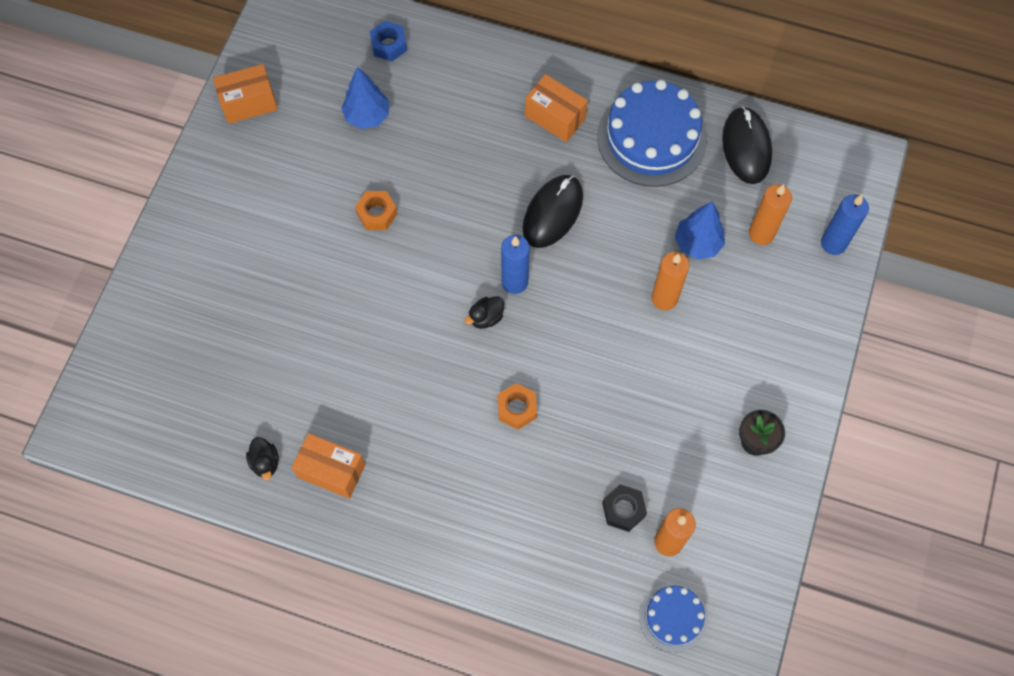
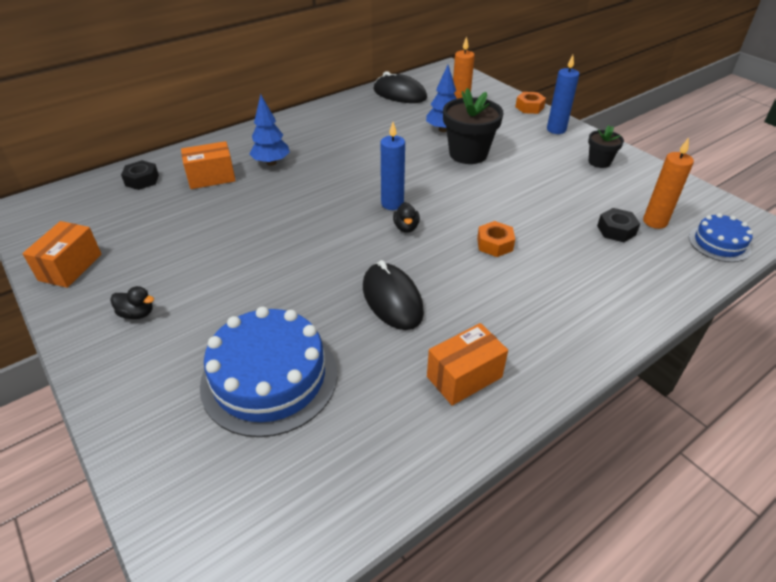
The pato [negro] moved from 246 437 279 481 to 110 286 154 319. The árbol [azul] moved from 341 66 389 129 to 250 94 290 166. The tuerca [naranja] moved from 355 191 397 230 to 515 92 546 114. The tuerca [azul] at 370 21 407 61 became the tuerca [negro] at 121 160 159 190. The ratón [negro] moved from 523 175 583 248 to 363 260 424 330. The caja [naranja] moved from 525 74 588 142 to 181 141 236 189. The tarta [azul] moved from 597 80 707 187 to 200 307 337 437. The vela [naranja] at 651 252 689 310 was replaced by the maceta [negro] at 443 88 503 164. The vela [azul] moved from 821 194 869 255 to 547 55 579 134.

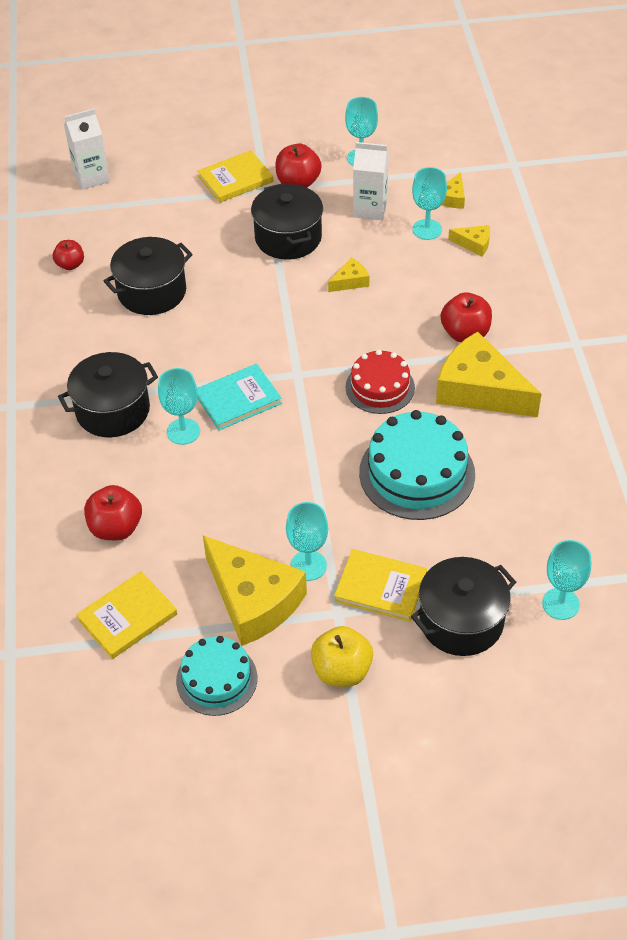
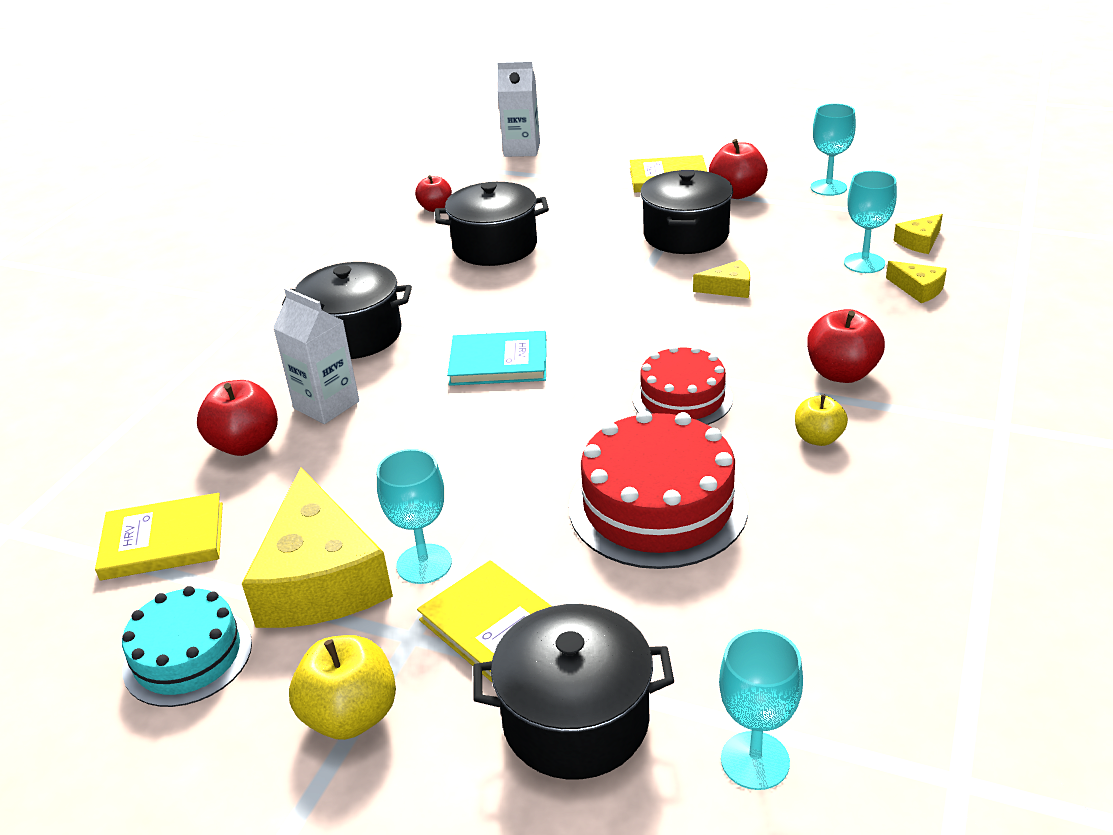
The copa [turquesa] at 158 368 200 445 disappeared. The cartón de leche [blanco] moved from 353 142 389 220 to 273 288 359 424. The tarta [turquesa] at 359 410 475 520 became the tarta [rojo] at 569 410 748 569. The queso [amarillo] at 436 332 541 417 was replaced by the manzana [amarillo] at 795 394 848 446.

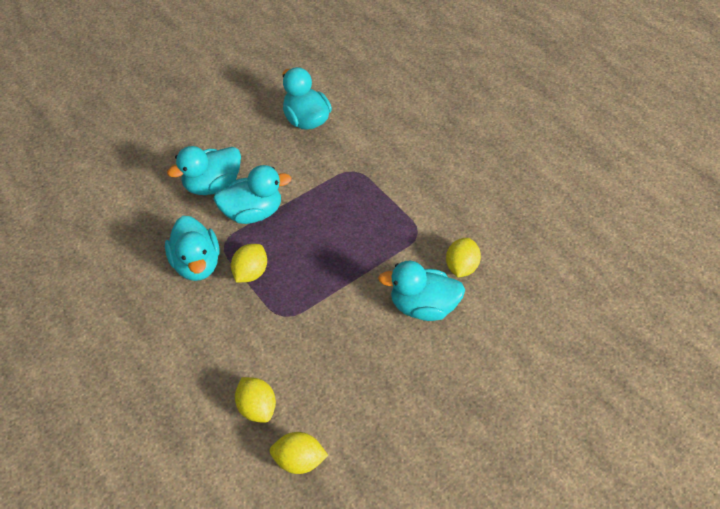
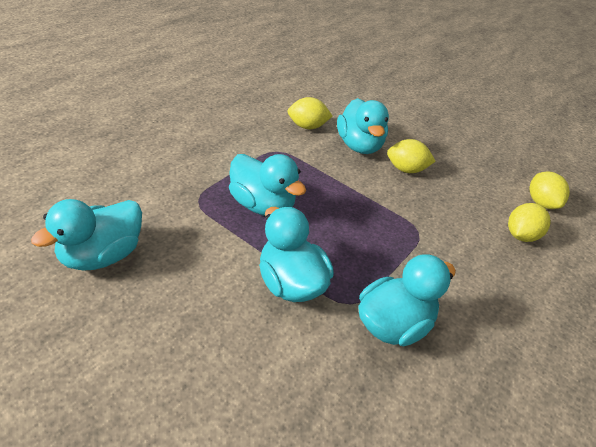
The pato [turquesa] moved from 167 146 241 195 to 229 154 306 216. The limón [amarillo] moved from 231 244 267 282 to 387 139 436 173.

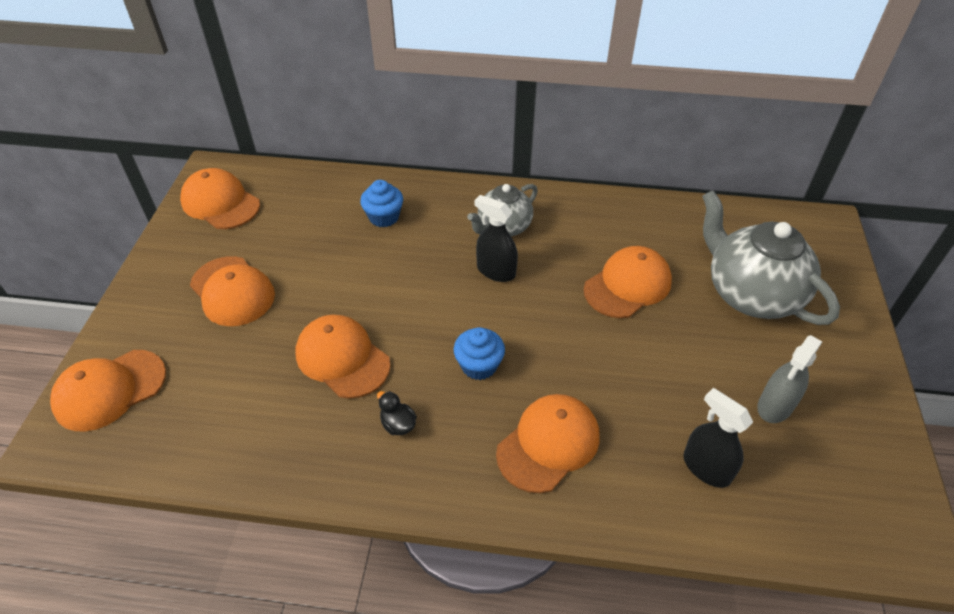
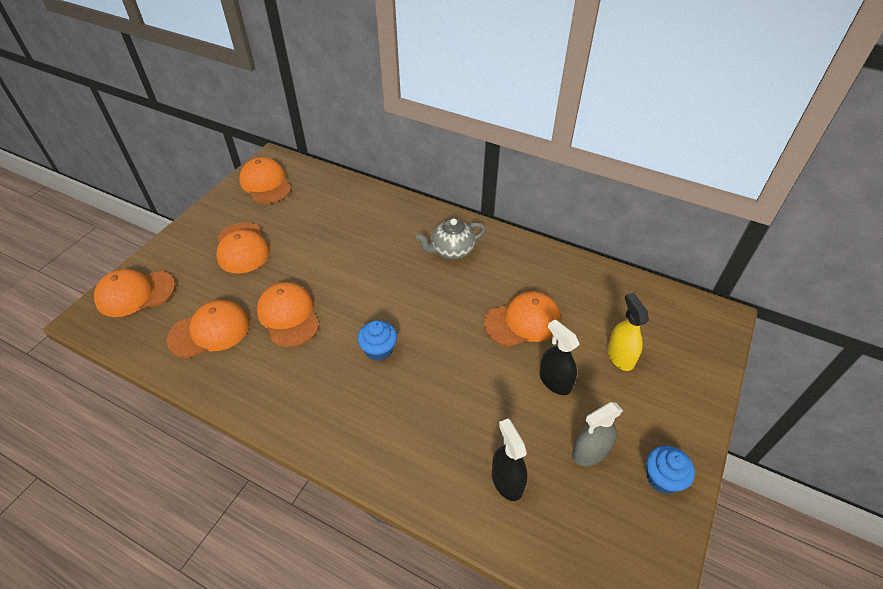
The magdalena [azul] moved from 360 180 403 227 to 646 446 695 494. The pato [negro] at 377 391 417 435 disappeared. The pulverizador [negro] moved from 475 195 518 282 to 539 319 580 395. The gorra [naranja] moved from 496 394 599 493 to 167 300 250 359. The tetera [gris] at 702 190 840 325 was replaced by the pulverizador [amarillo] at 607 293 649 371.

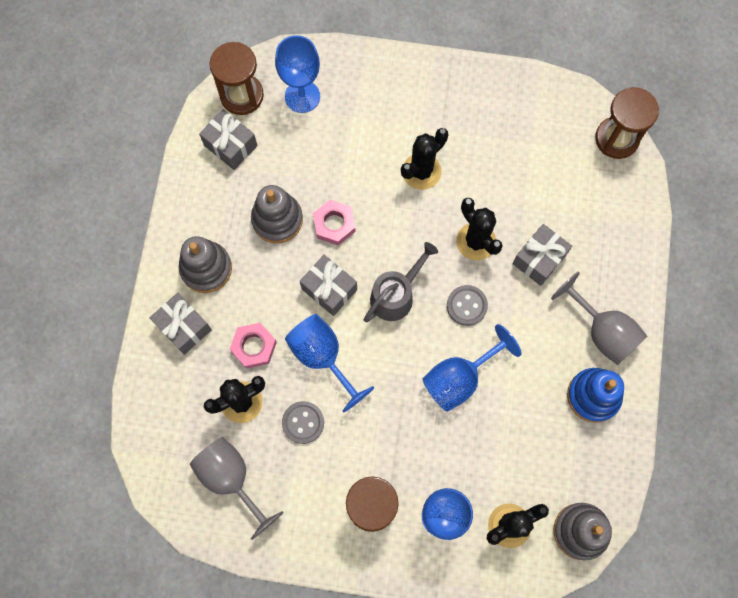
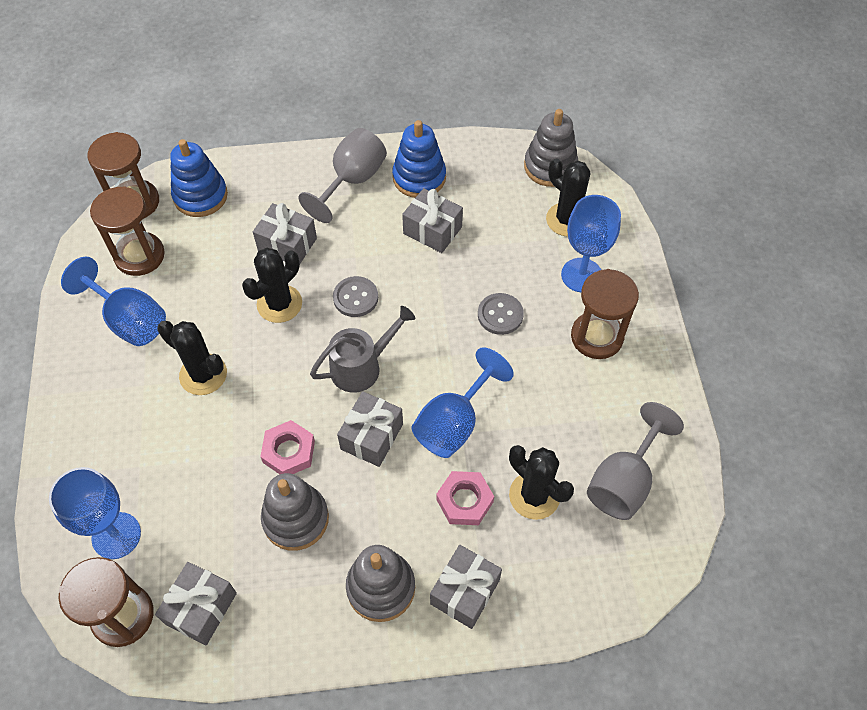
The botón [gris] moved from 282 401 324 444 to 478 293 524 335. The regadera [gris] at 363 242 438 322 turned 120 degrees clockwise. The copa [azul] moved from 423 324 522 412 to 61 257 166 346. The reloj de arena [marrón] at 90 186 165 276 appeared. The juguete apilable [azul] at 170 139 228 217 appeared. The regalo [gris] at 402 188 463 253 appeared.

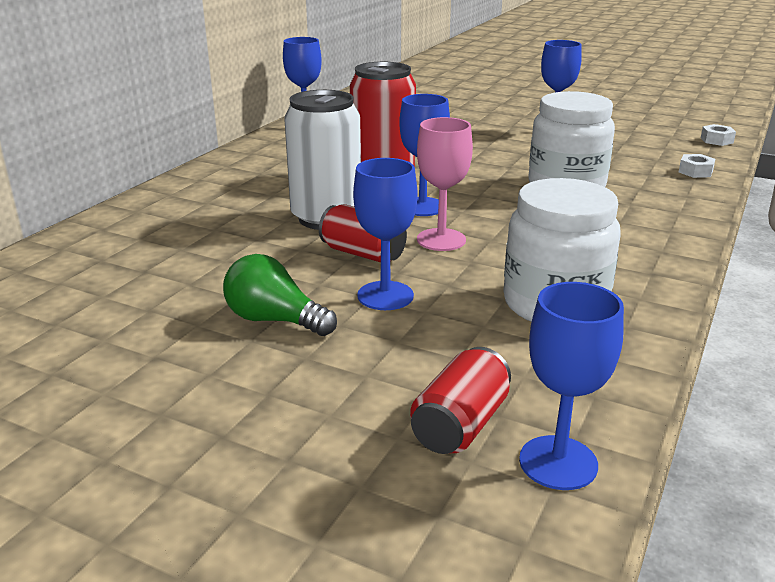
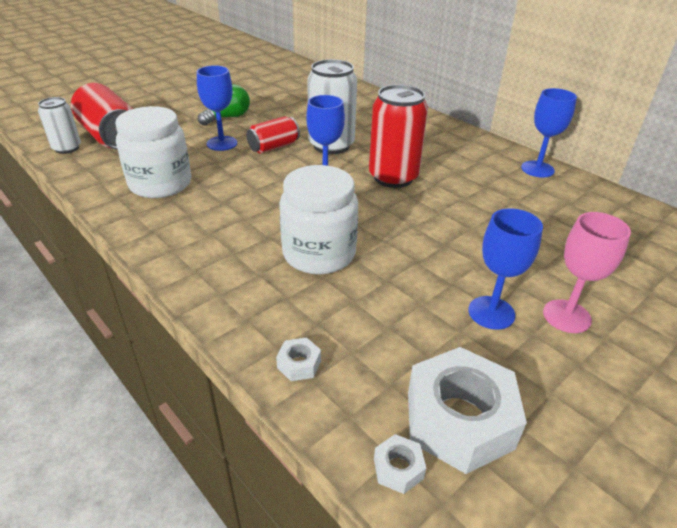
The lata [rojo] at 410 347 511 454 changed to 1.68 times the size. The copa [rosa] moved from 417 117 473 251 to 543 212 631 333. The copa [azul] at 519 282 624 490 was replaced by the lata [blanco] at 38 97 81 154. The tuerca [blanco] at 408 347 527 474 appeared.

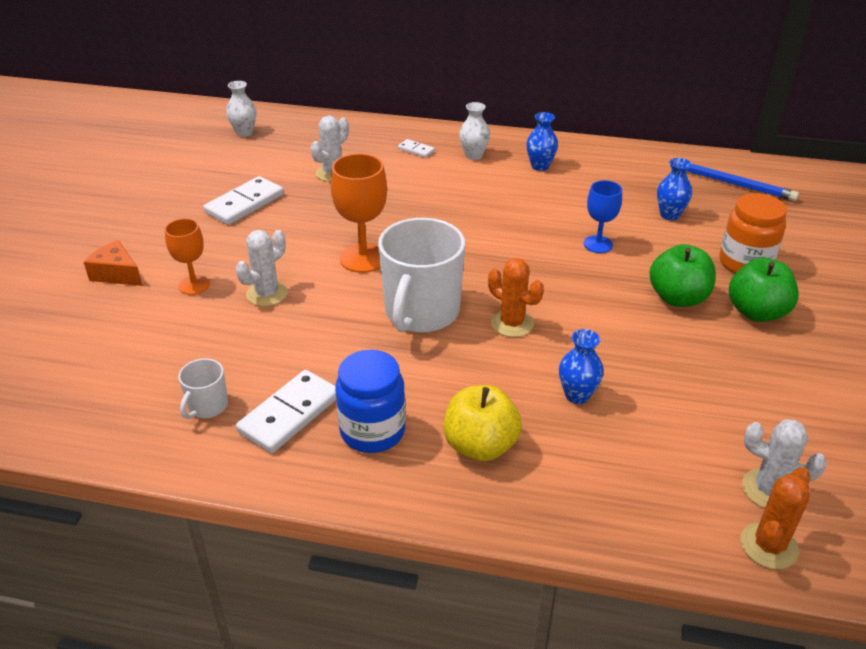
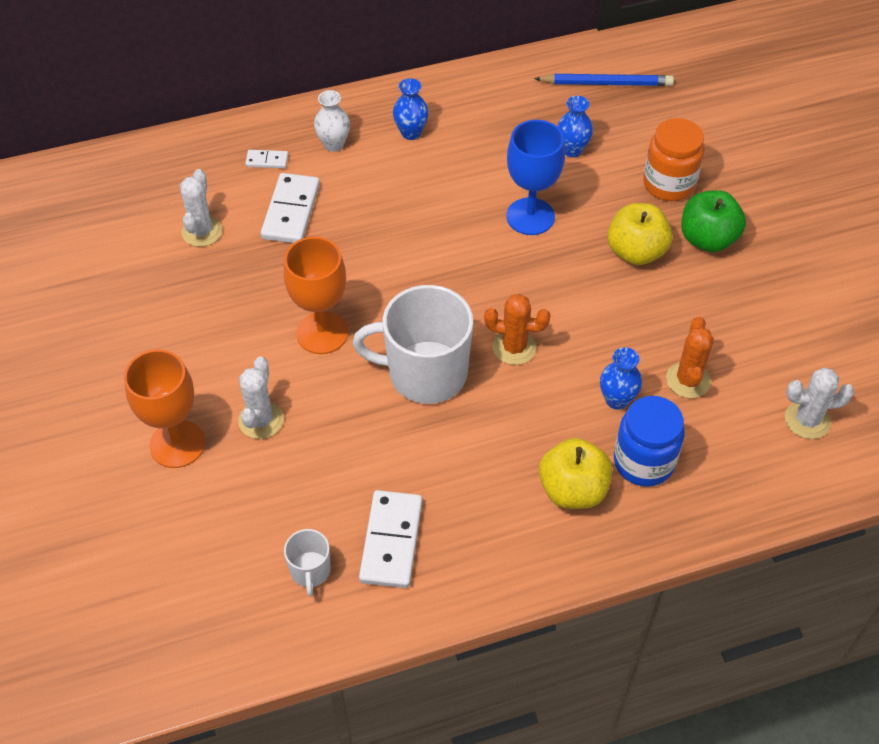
The queso [naranja] at 84 240 143 286 disappeared. The copa [naranja] at 165 218 210 295 changed to 1.58 times the size. The ficha de dominó [blanco] moved from 203 176 284 225 to 261 173 320 243. The florero [blanco] at 226 81 256 137 disappeared. The tarro [azul] moved from 335 350 406 453 to 614 396 685 487. The taza [blanco] at 378 218 465 333 turned 105 degrees clockwise. The copa [azul] at 584 180 622 253 changed to 1.58 times the size. The manzana [verde] at 650 244 716 307 became the manzana [amarillo] at 607 203 672 265. The cactus [naranja] moved from 741 467 810 569 to 666 317 714 398.

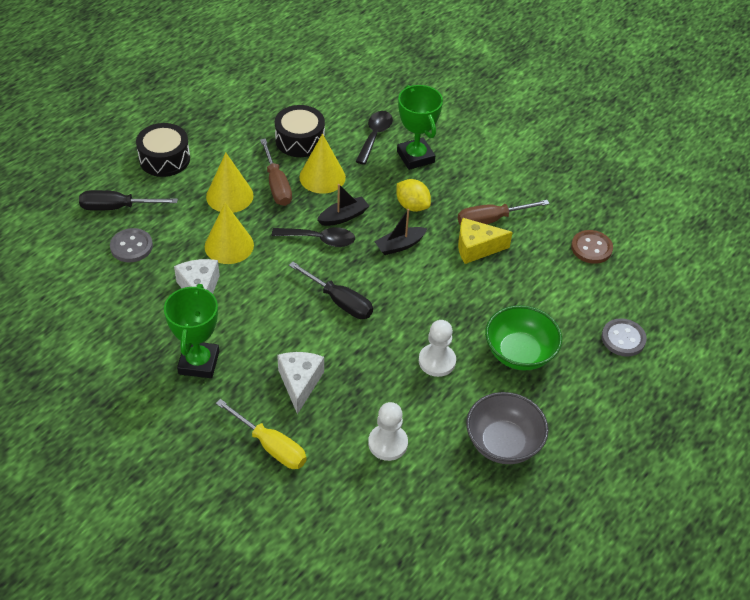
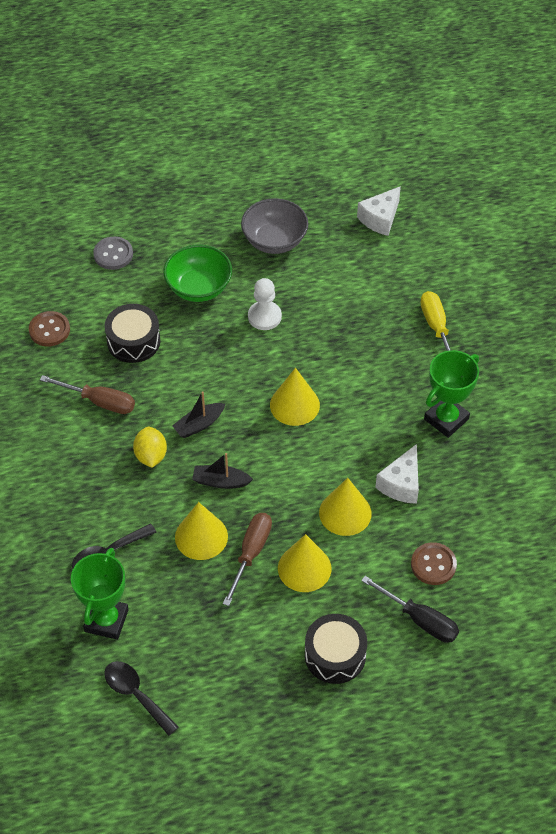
The botón [gris] at 110 228 153 262 became the botón [marrón] at 411 542 457 585. The cuchara [negro] moved from 272 227 355 247 to 104 661 178 736. The tambor [negro] moved from 275 105 325 157 to 105 304 160 363. The queso [blanco] moved from 277 352 324 415 to 357 186 401 236. The destornillador [negro] at 289 262 373 319 was replaced by the cono [amarillo] at 270 368 320 426. The peón [blanco] at 368 402 408 461 disappeared. The barco [negro] at 374 209 428 255 turned 135 degrees clockwise. The trofeo [verde] moved from 397 85 443 170 to 71 548 129 640. The queso [amarillo] at 458 218 513 264 disappeared.

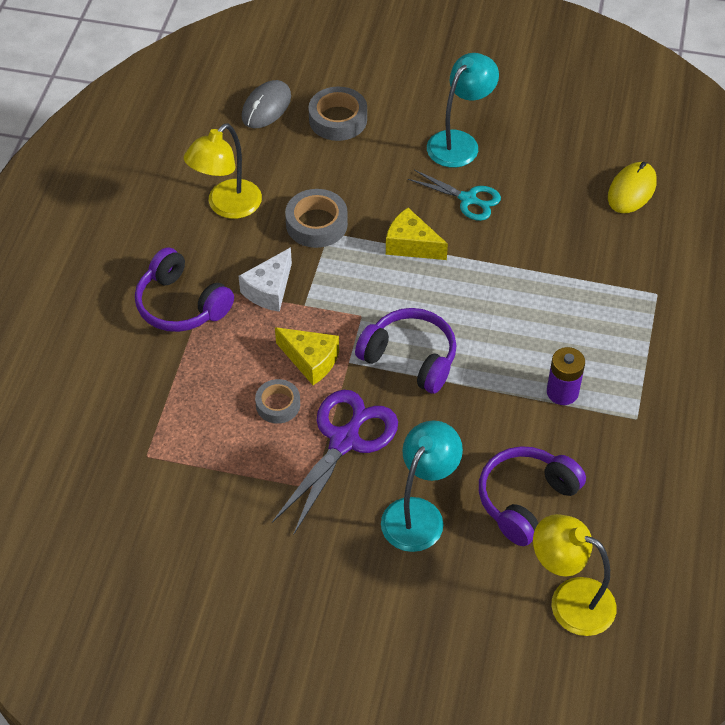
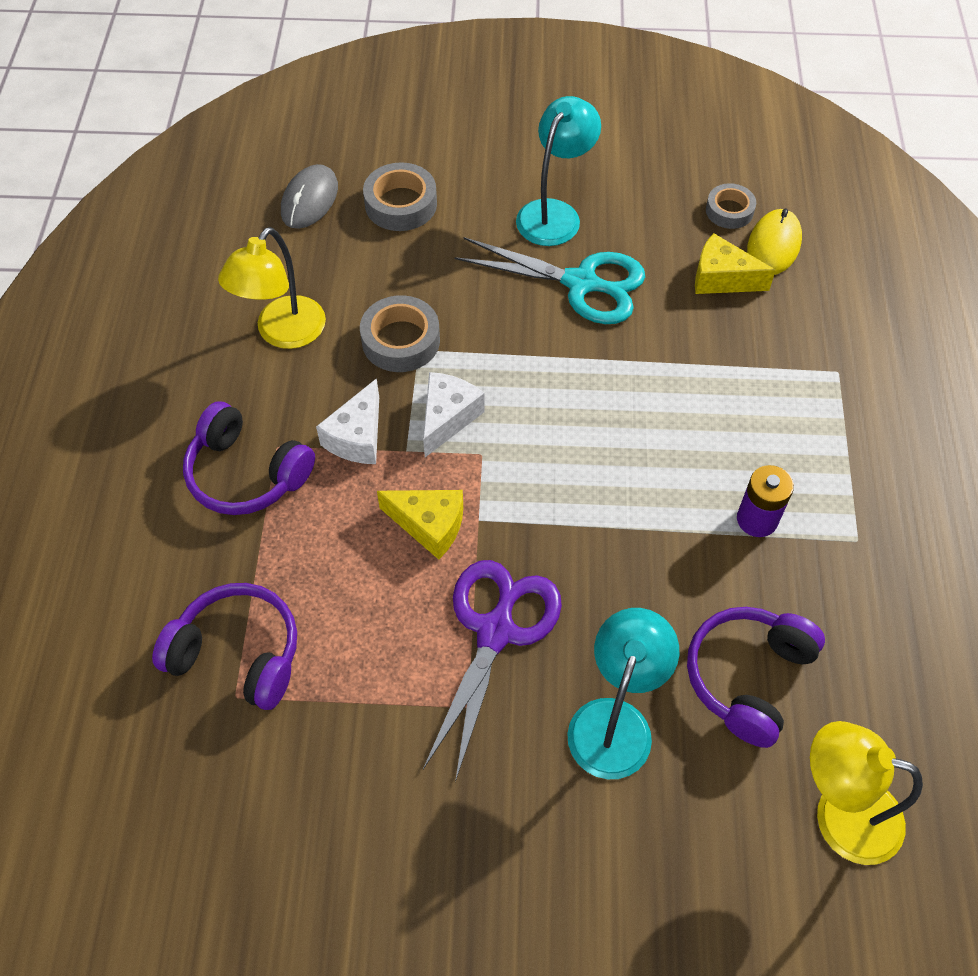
The cinta adhesiva [gris] moved from 255 379 300 423 to 706 183 756 229. The auriculares [morado] moved from 355 308 456 394 to 152 583 297 710. The queso [amarillo] moved from 386 208 448 260 to 695 233 776 294. The tijeras [turquesa] at 408 170 501 221 changed to 1.61 times the size. The queso [blanco] at 423 372 485 457 appeared.

